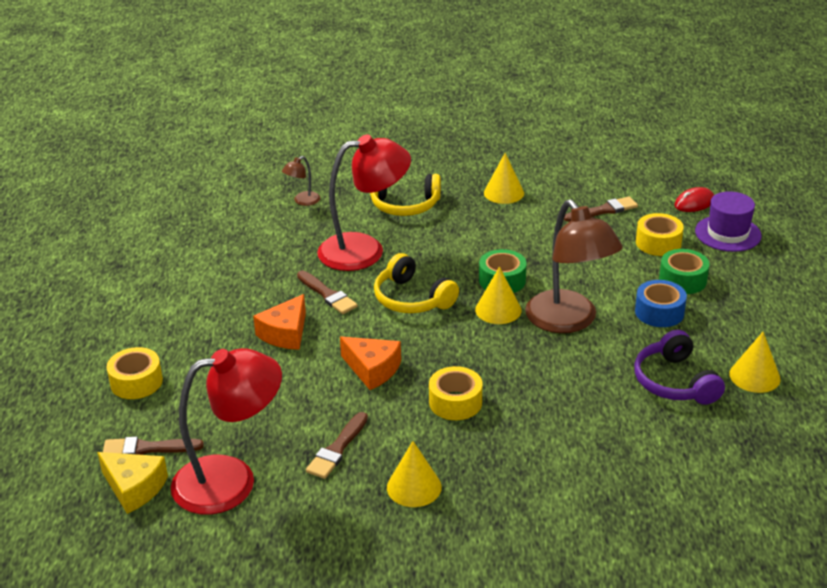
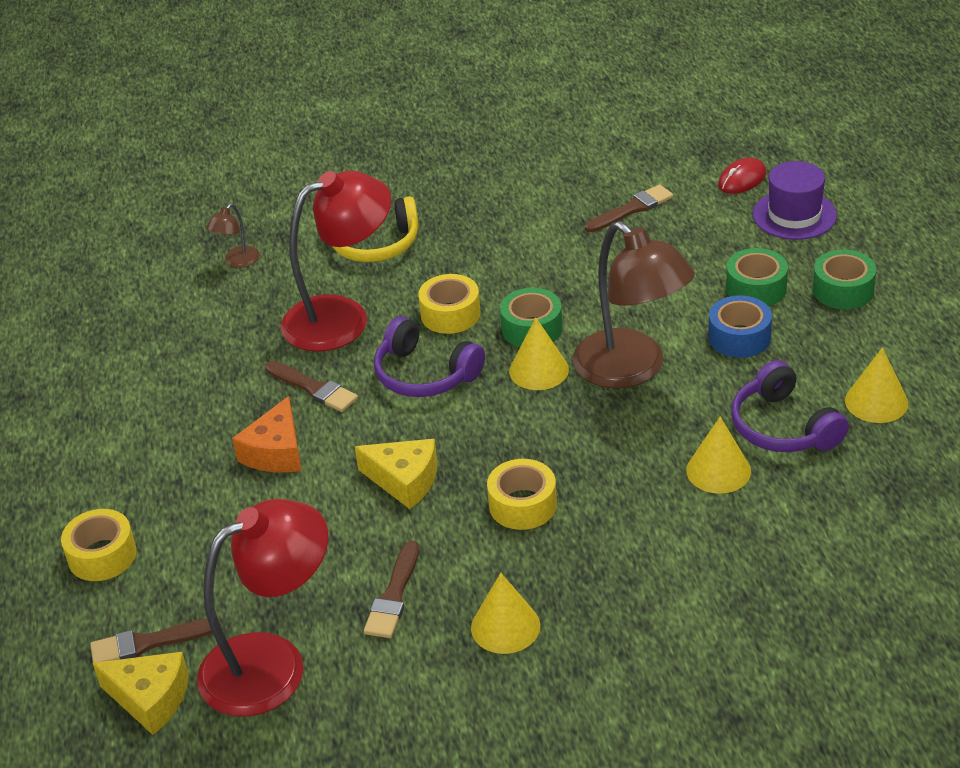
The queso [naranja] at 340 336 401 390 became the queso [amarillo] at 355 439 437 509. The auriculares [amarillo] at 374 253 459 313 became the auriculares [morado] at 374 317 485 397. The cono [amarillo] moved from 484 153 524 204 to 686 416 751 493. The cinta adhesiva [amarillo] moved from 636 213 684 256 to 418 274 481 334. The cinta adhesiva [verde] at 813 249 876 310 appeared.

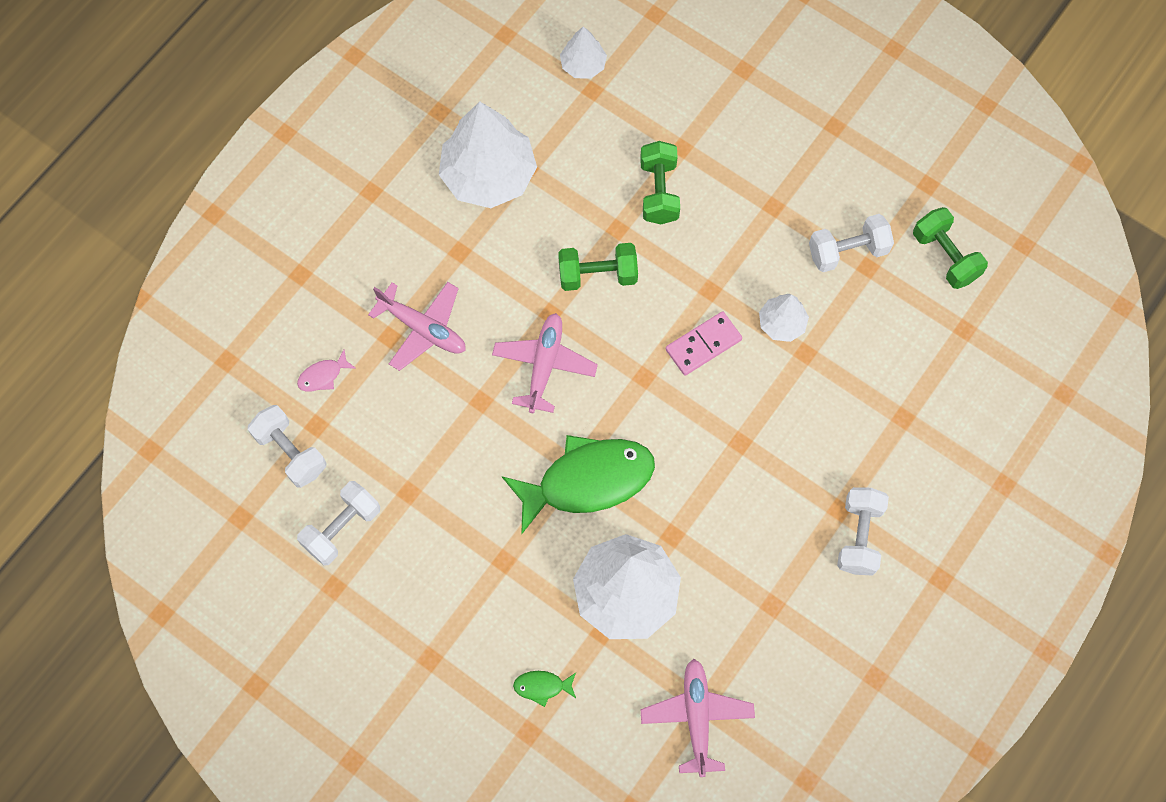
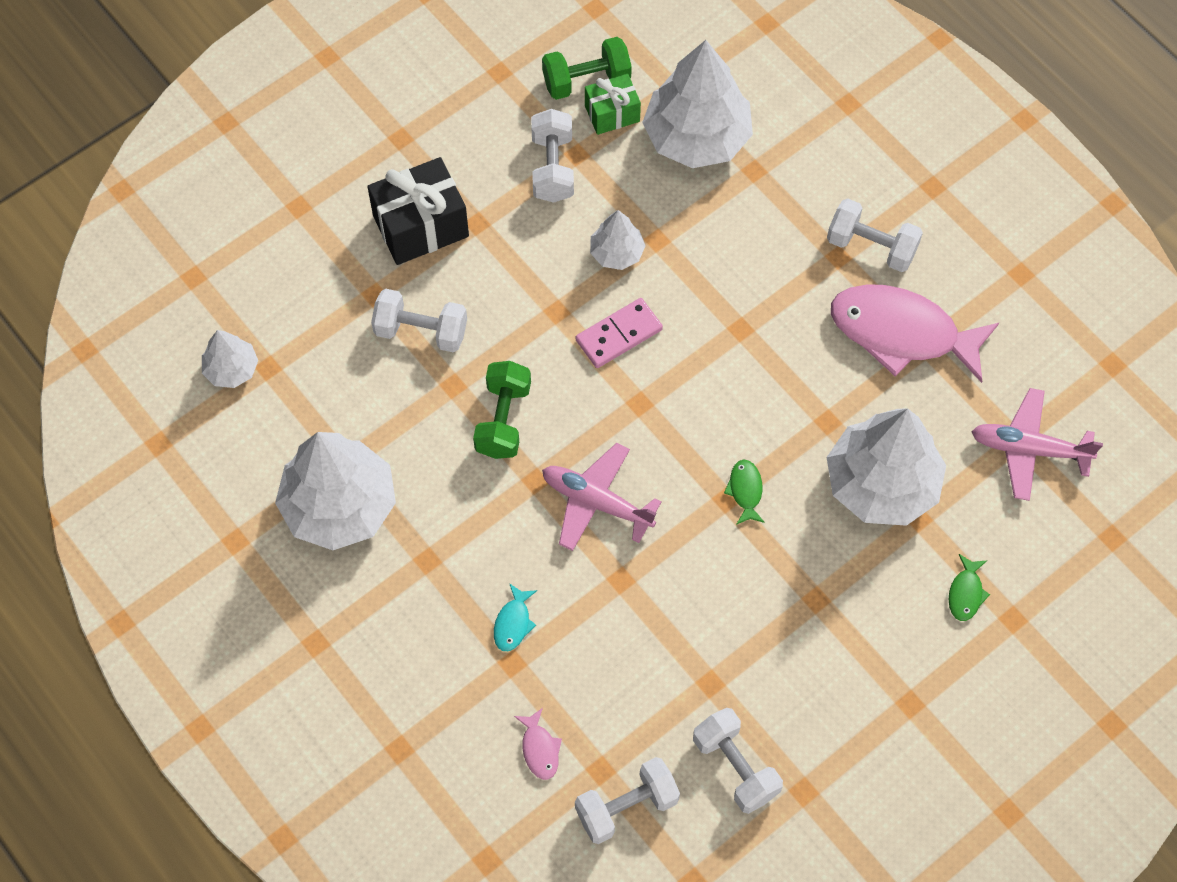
The avión [rosa] at 368 282 466 371 was replaced by the pez [turquesa] at 494 583 537 651. The pez [verde] at 502 435 655 534 changed to 0.40 times the size. The mancuerna [verde] at 640 141 680 224 became the mancuerna [blanco] at 371 289 467 353. The ficha de dominó [rosa] at 666 311 742 376 turned 75 degrees clockwise. The regalo [negro] at 367 157 469 265 appeared. The regalo [verde] at 585 74 641 135 appeared. The árbol [blanco] at 642 40 753 168 appeared. The pez [rosa] at 831 284 1000 383 appeared.

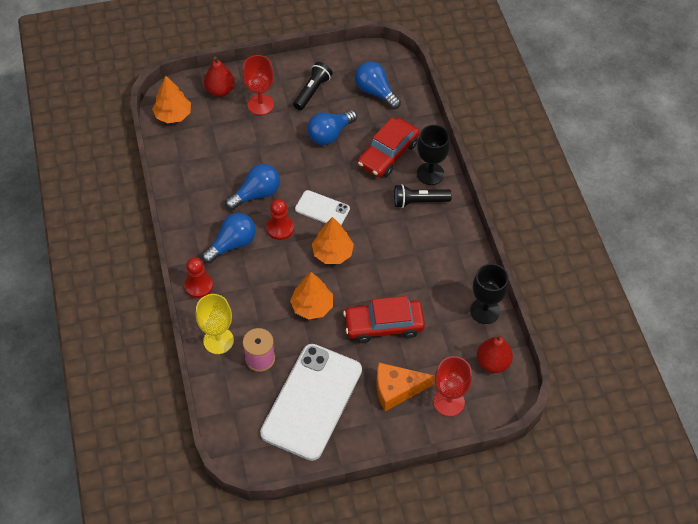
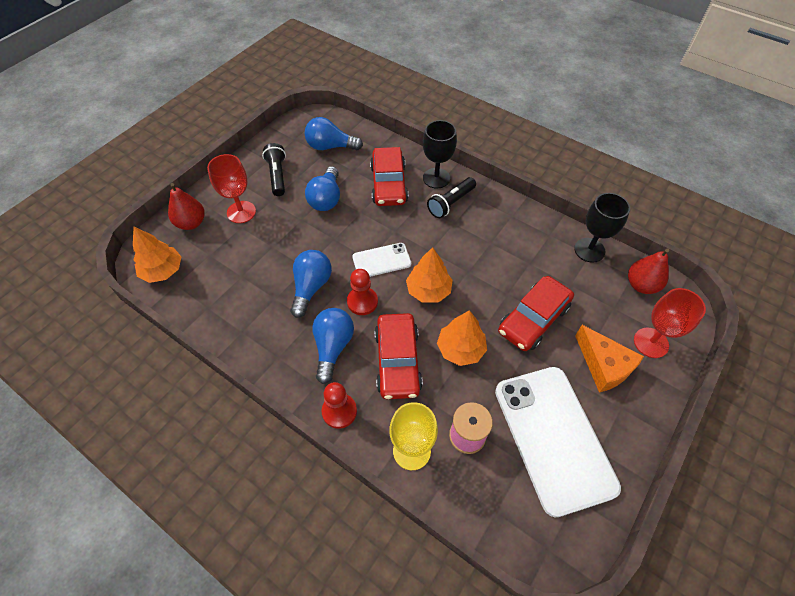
The queso [naranja] at 377 363 435 411 turned 75 degrees counterclockwise. The coche [rojo] at 375 313 423 399 appeared.

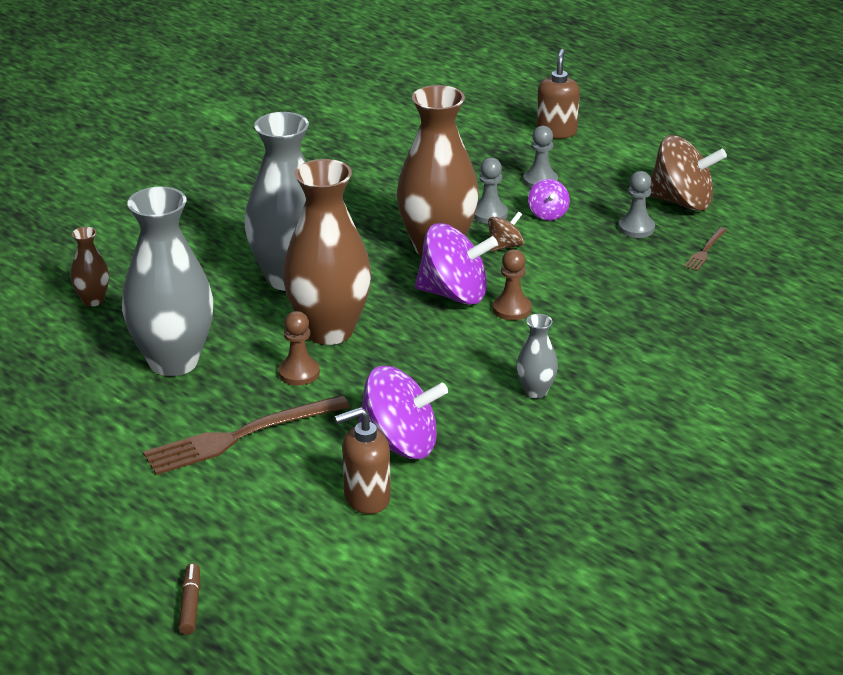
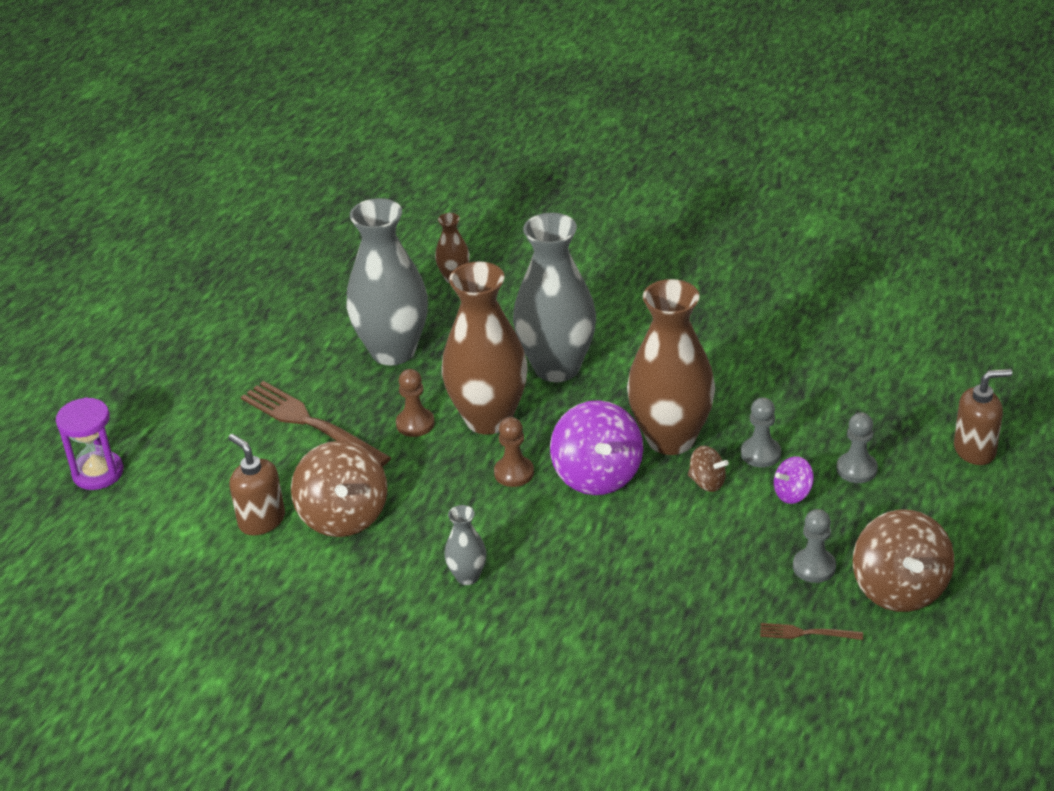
The rotulador [marrón] at 179 563 200 635 was replaced by the reloj de arena [morado] at 56 397 123 490. The peonza [morado] at 358 366 448 459 became the peonza [marrón] at 291 441 388 537. The peón [marrón] moved from 493 249 532 320 to 494 417 534 487.

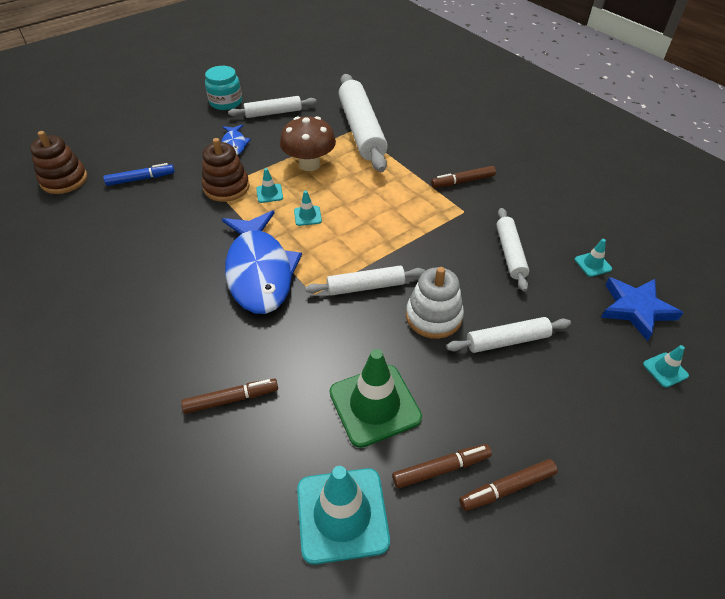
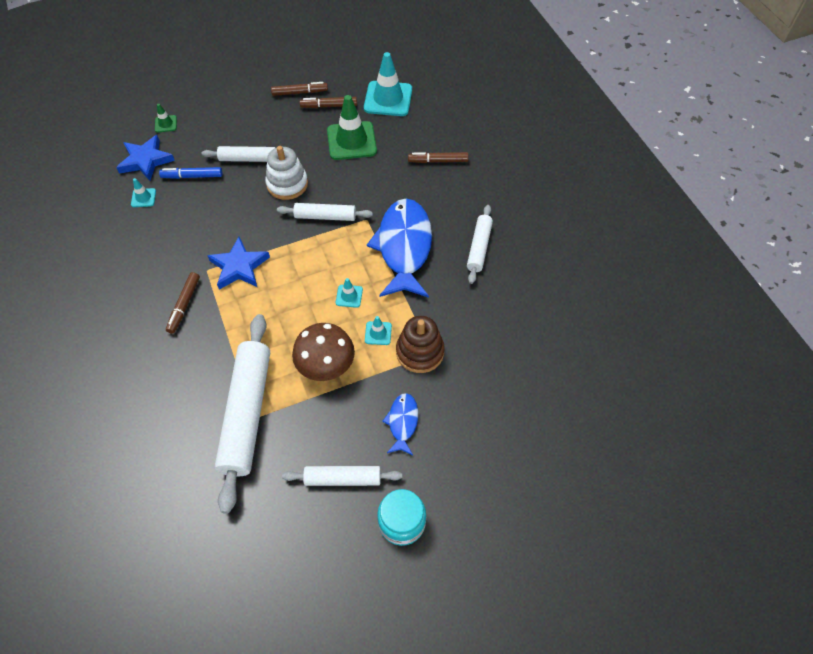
The juguete apilable [marrón] at 30 131 87 194 disappeared. The rotulador [azul] moved from 103 163 175 186 to 159 167 223 179. The rotulador [marrón] at 431 166 496 188 turned 105 degrees clockwise. The rodillo [blanco] moved from 496 208 529 292 to 467 205 493 284. The cono de tráfico [turquesa] at 643 345 689 388 became the cono de tráfico [verde] at 155 104 177 133. The estrella [azul] at 207 237 270 290 appeared.

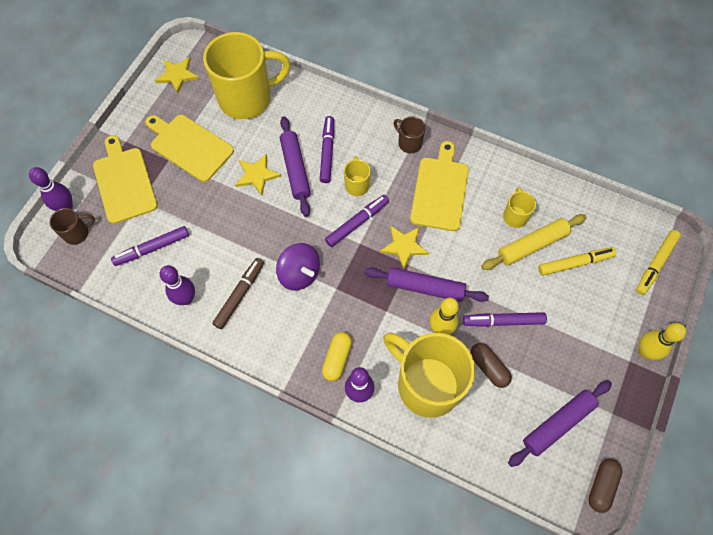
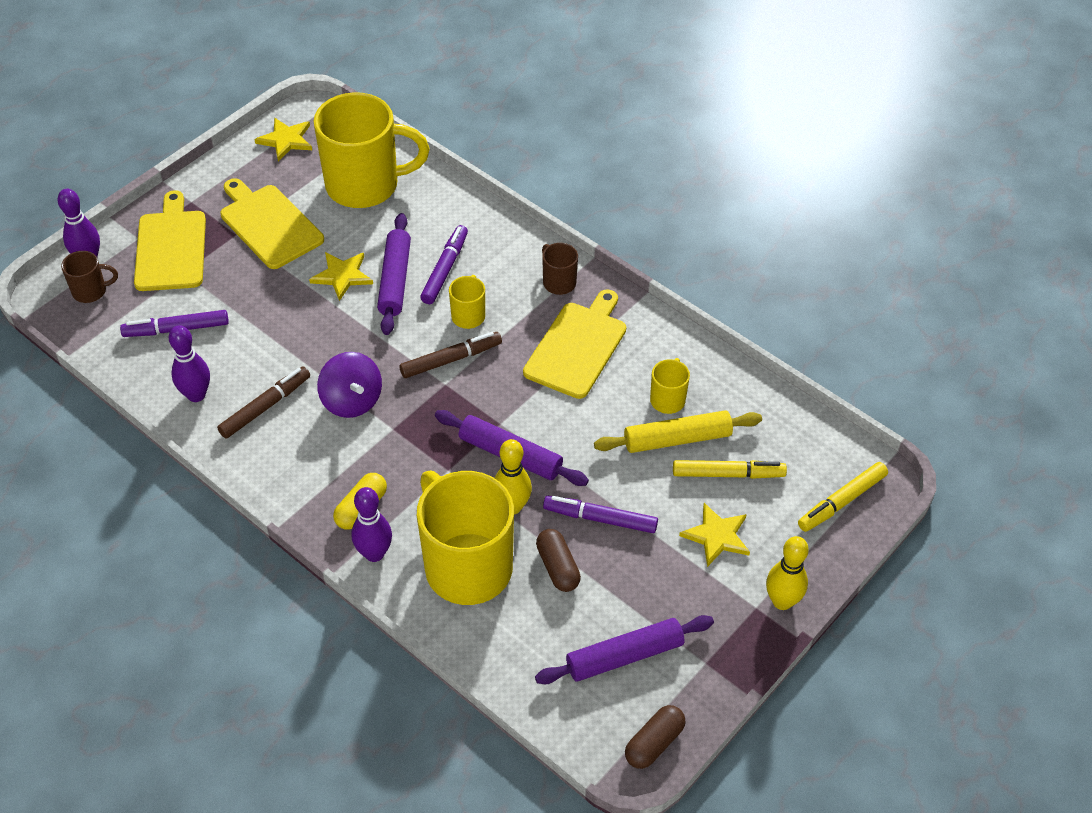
The rotulador [morado] at 325 195 389 247 became the rotulador [marrón] at 400 332 502 378. The estrella [amarillo] moved from 380 225 429 269 to 679 503 750 567.

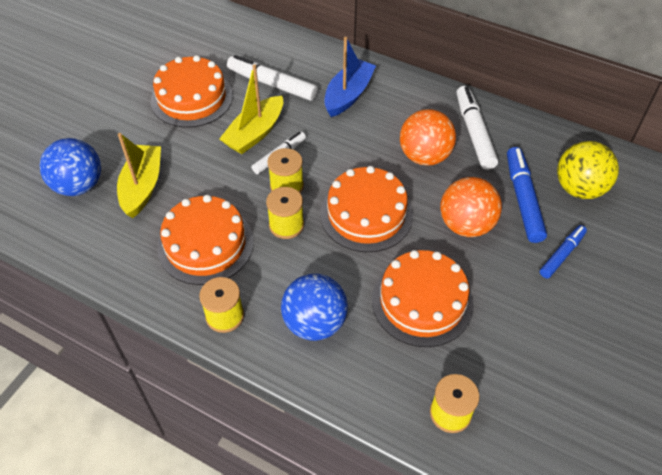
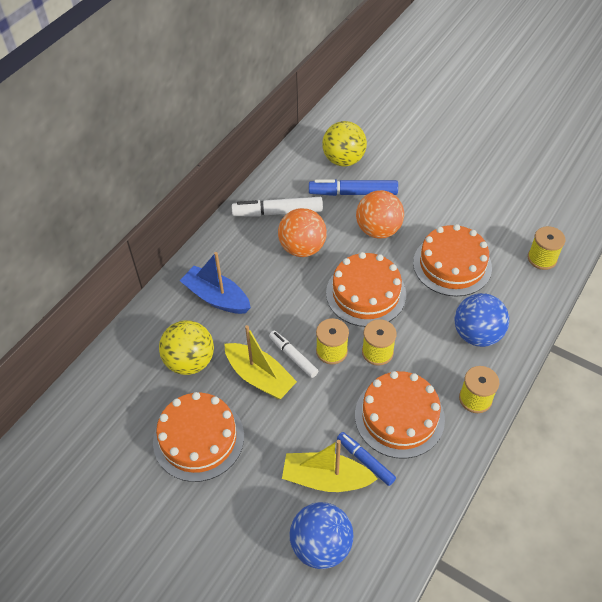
The rotulador [blanco] at 227 55 318 101 was replaced by the pelota [amarillo] at 159 320 214 375. The rotulador [azul] moved from 540 225 587 279 to 337 432 396 486.

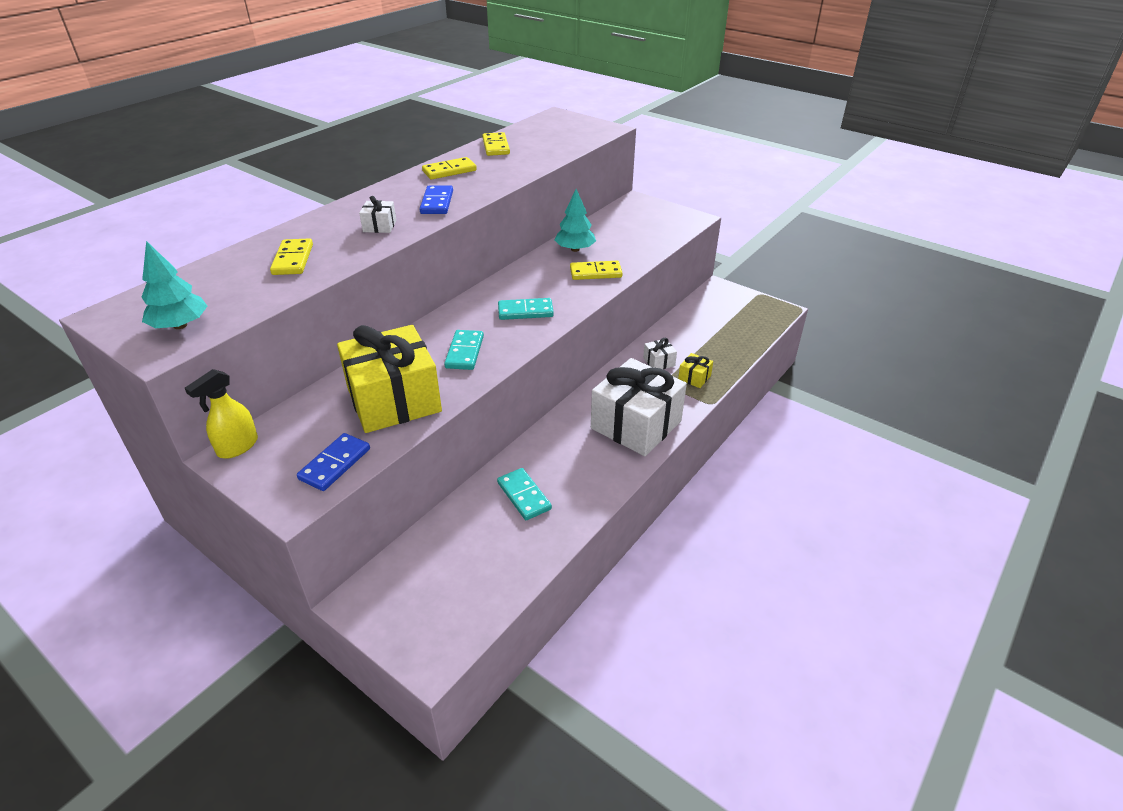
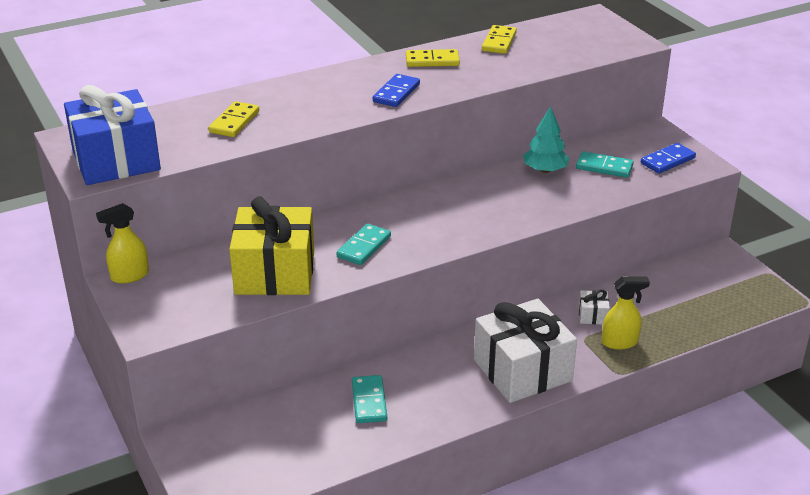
The árbol [turquesa] at 142 241 207 329 was replaced by the regalo [azul] at 64 85 161 185. The ficha de dominó [azul] moved from 297 433 370 491 to 641 143 696 174. The regalo [blanco] at 359 196 396 233 disappeared. The ficha de dominó [turquesa] moved from 498 298 554 320 to 576 151 634 178. The ficha de dominó [amarillo] at 570 261 623 280 disappeared. The regalo [amarillo] at 678 353 713 388 was replaced by the pulverizador [amarillo] at 602 276 650 350.

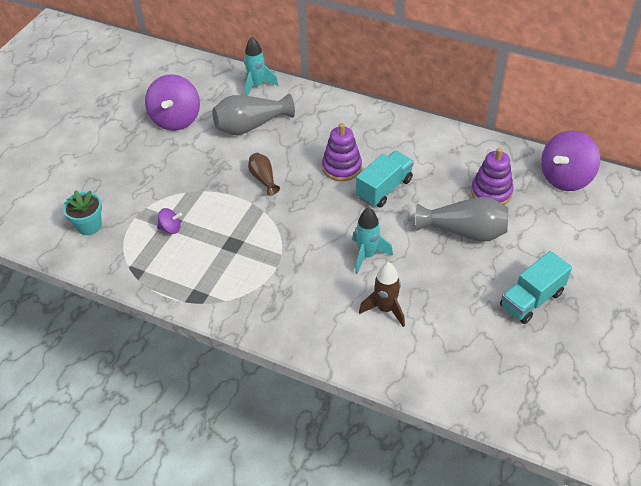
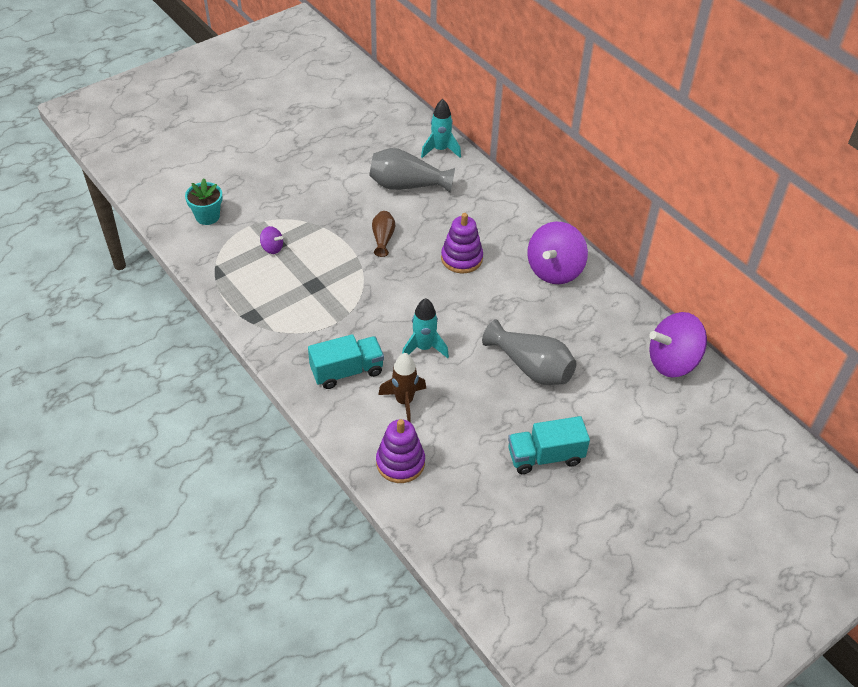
The peonza [morado] moved from 145 74 200 131 to 527 222 588 284. The camión [turquesa] moved from 356 151 414 208 to 308 334 384 389. The juguete apilable [morado] moved from 471 148 514 205 to 376 419 425 483.

